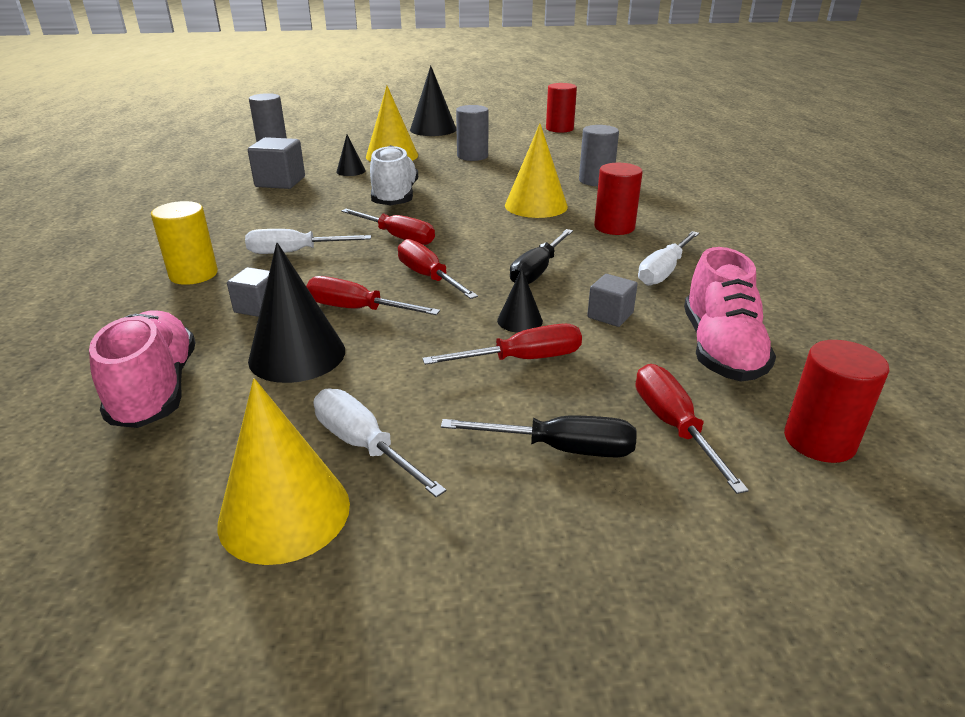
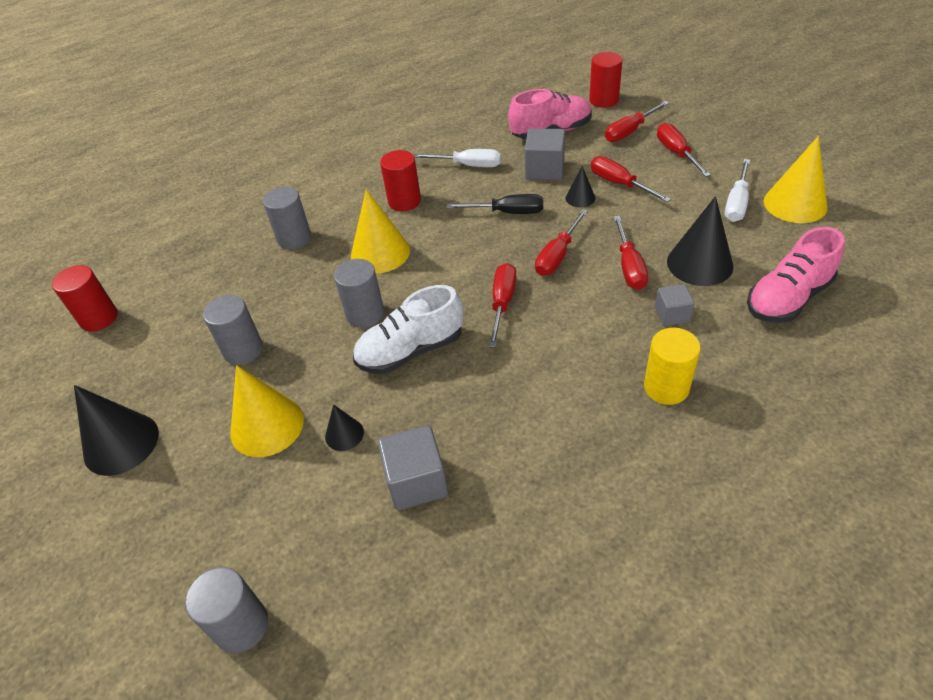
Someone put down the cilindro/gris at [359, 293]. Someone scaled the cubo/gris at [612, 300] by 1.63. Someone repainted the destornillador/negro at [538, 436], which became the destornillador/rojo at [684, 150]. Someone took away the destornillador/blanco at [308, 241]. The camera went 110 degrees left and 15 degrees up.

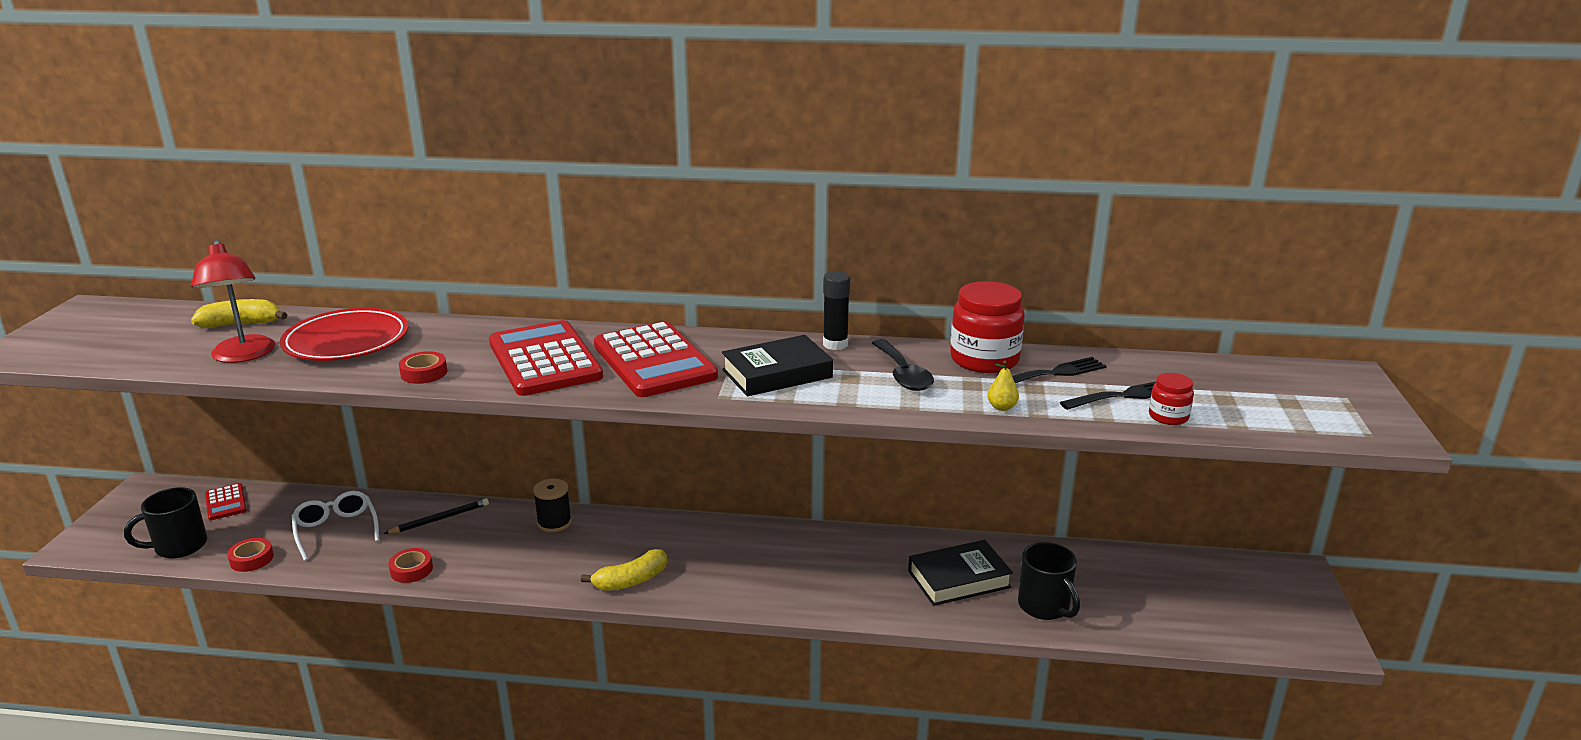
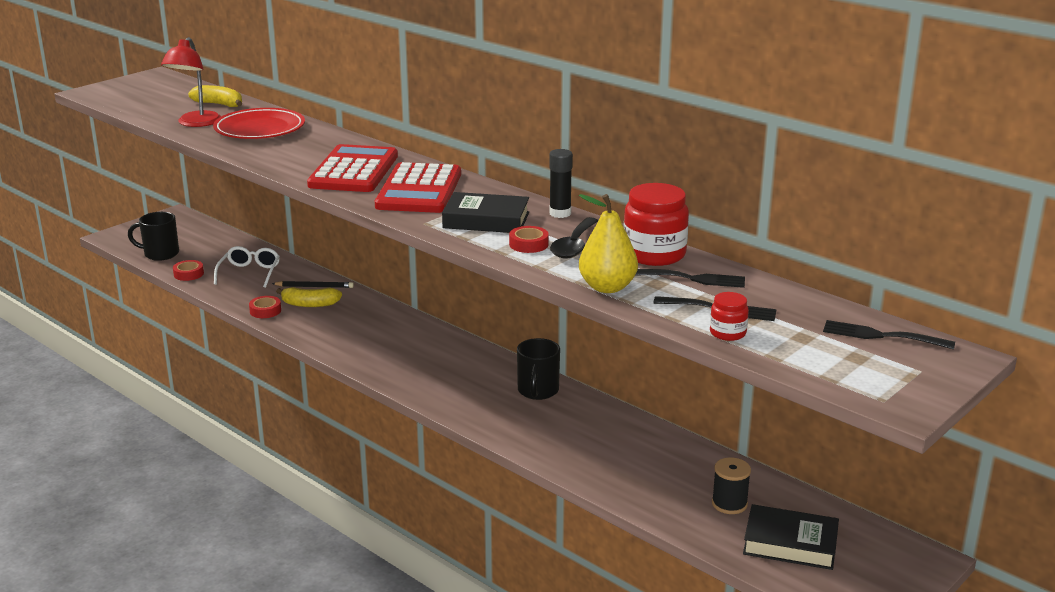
Someone carried the plátano/amarillo from [624, 570] to [309, 297]. Someone carried the cinta adhesiva/rojo from [423, 367] to [529, 239]. Someone carried the taza/negro from [1049, 581] to [538, 369]. Someone scaled the pera/amarillo at [1003, 386] by 2.15. Someone carried the carrete/negro from [552, 505] to [731, 485]. Someone carried the libro/negro from [960, 573] to [791, 537]. Someone put down the tenedor/negro at [889, 334]. Someone took away the calculadora/rojo at [226, 501]. The camera went 35 degrees right and 0 degrees up.

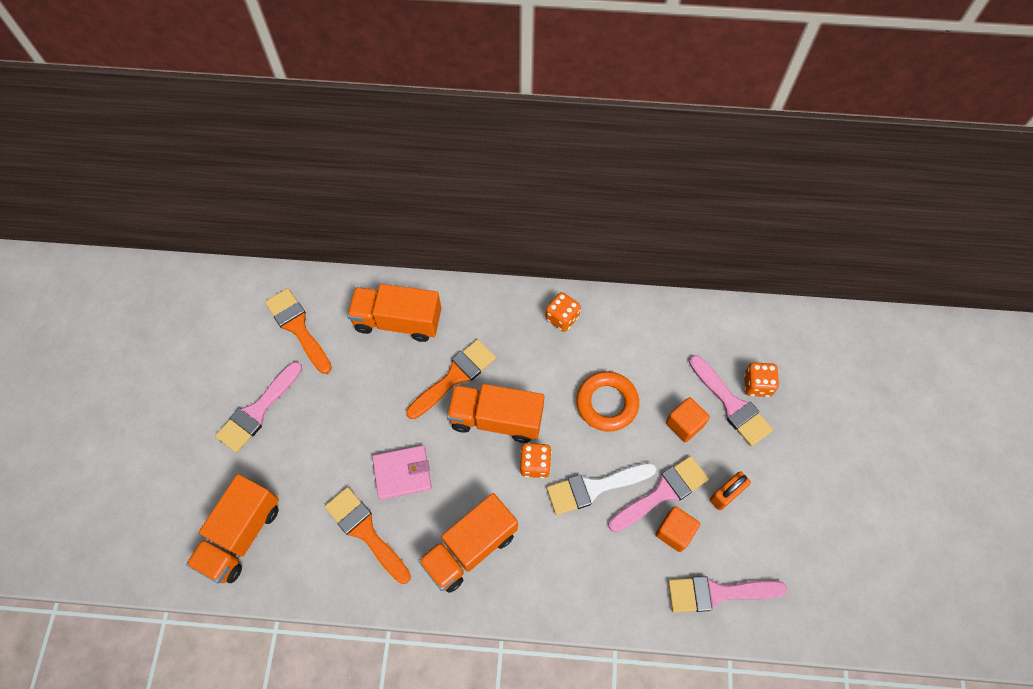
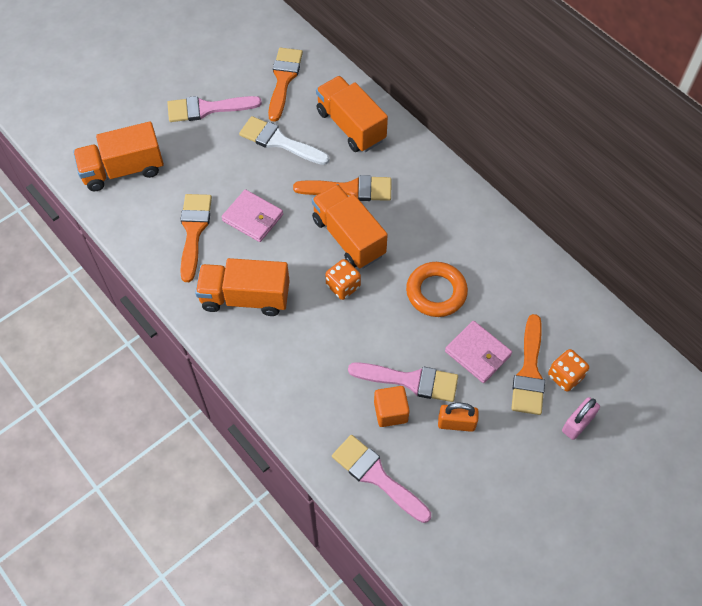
Someone carried the pincel/blanco from [601, 489] to [284, 140]. Someone swapped the cubo/naranja at [688, 419] for the cartera/rosa at [478, 352]. Someone repainted the pincel/rosa at [731, 400], which became the pincel/naranja at [528, 364]. Someone put down the candado/rosa at [581, 418]. Someone took away the dado/naranja at [563, 312]. The camera went 45 degrees right and 5 degrees down.

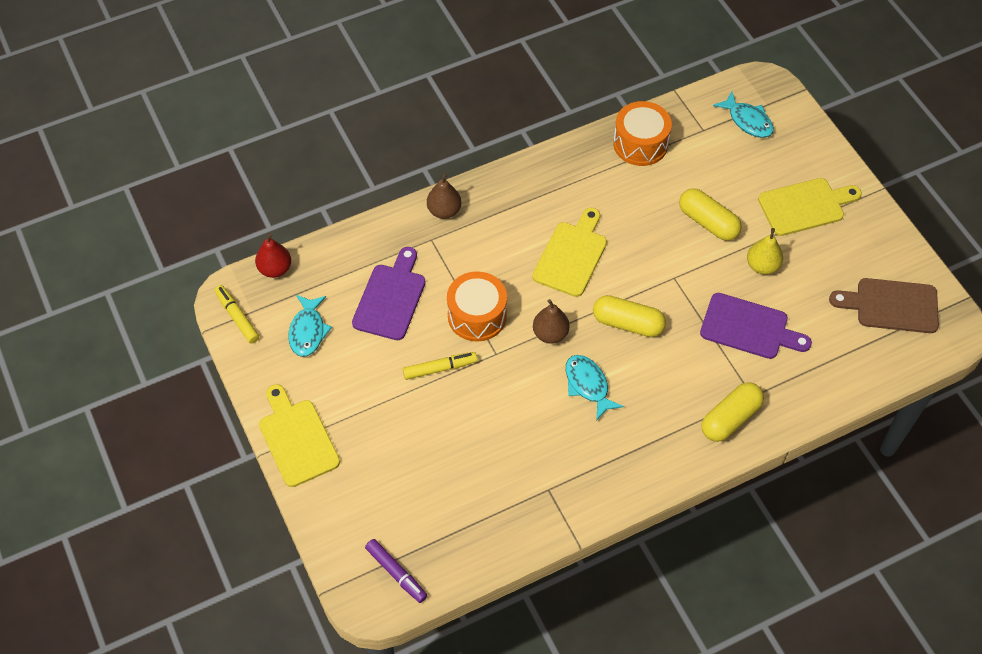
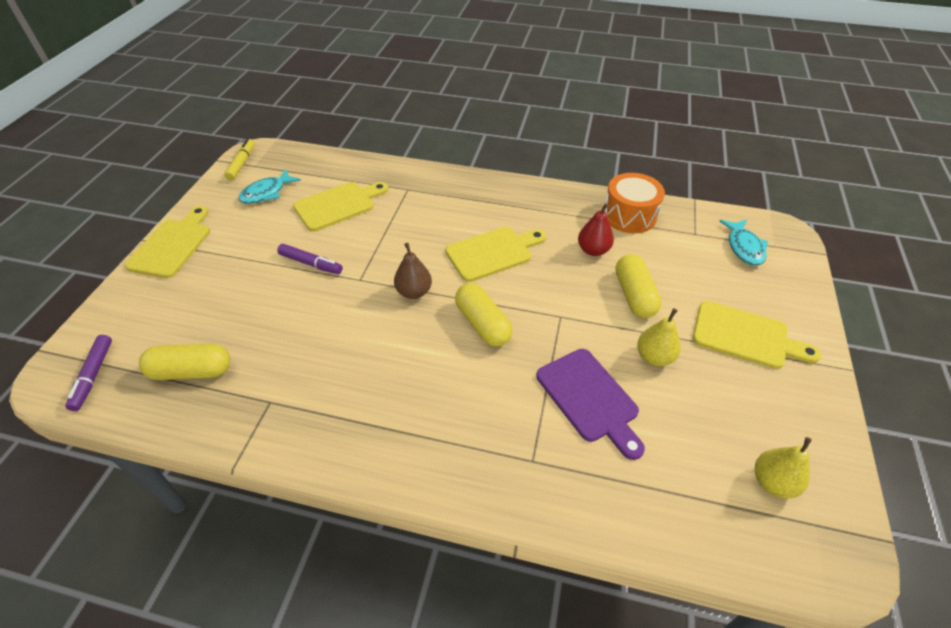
Someone carried the cápsula/amarillo from [732, 412] to [184, 361]. Someone repainted the rotulador/amarillo at [440, 366], which became the rotulador/morado at [310, 259]. Someone repainted the tabla de cortar/morado at [388, 293], which became the tabla de cortar/amarillo at [341, 206]. Someone carried the pera/rojo from [273, 255] to [596, 229]. Someone swapped the tabla de cortar/marrón at [884, 305] for the pera/amarillo at [783, 468]. Someone took away the pera/marrón at [444, 196]. Someone took away the tambor/naranja at [477, 306]. Someone took away the pez/turquesa at [595, 388]. The camera went 40 degrees right and 10 degrees down.

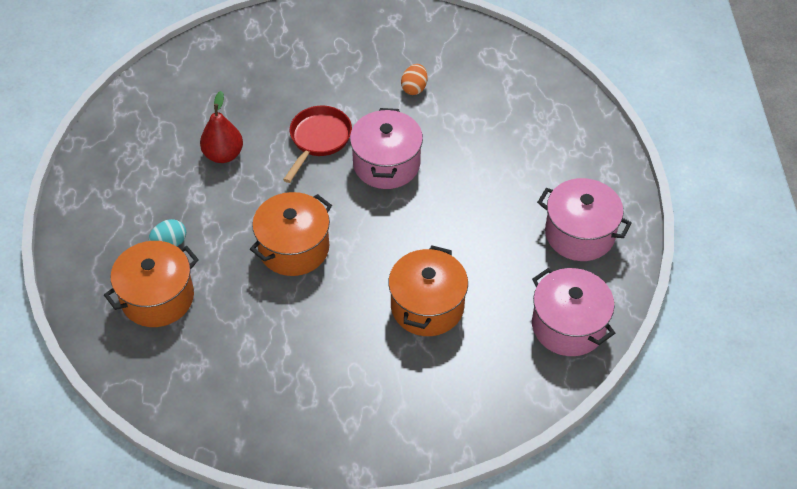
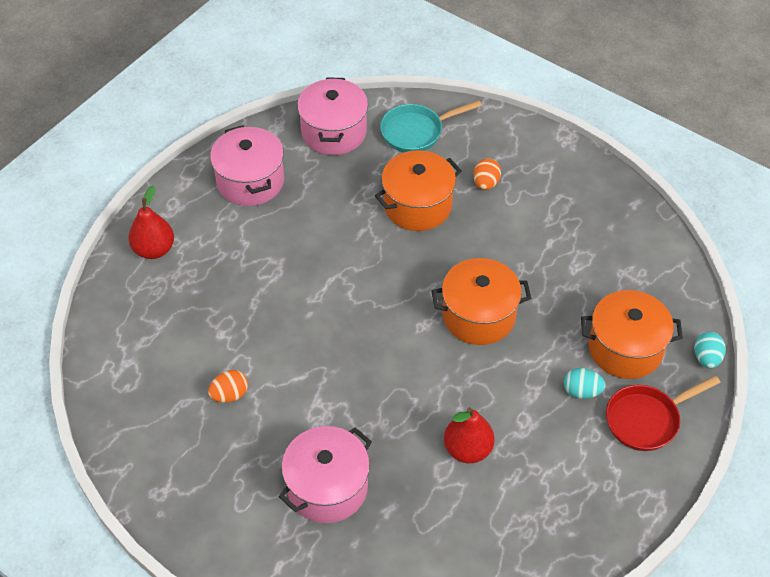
Someone put down the pera/rojo at [151, 222]. Someone carried the olla/rosa from [386, 148] to [325, 474]. Someone put down the sartén/turquesa at [431, 126]. Someone put down the huevo/naranja at [487, 174]. Someone carried the sartén/rojo from [317, 144] to [663, 413]. Someone put down the huevo/turquesa at [710, 350]. The camera went 140 degrees left and 0 degrees up.

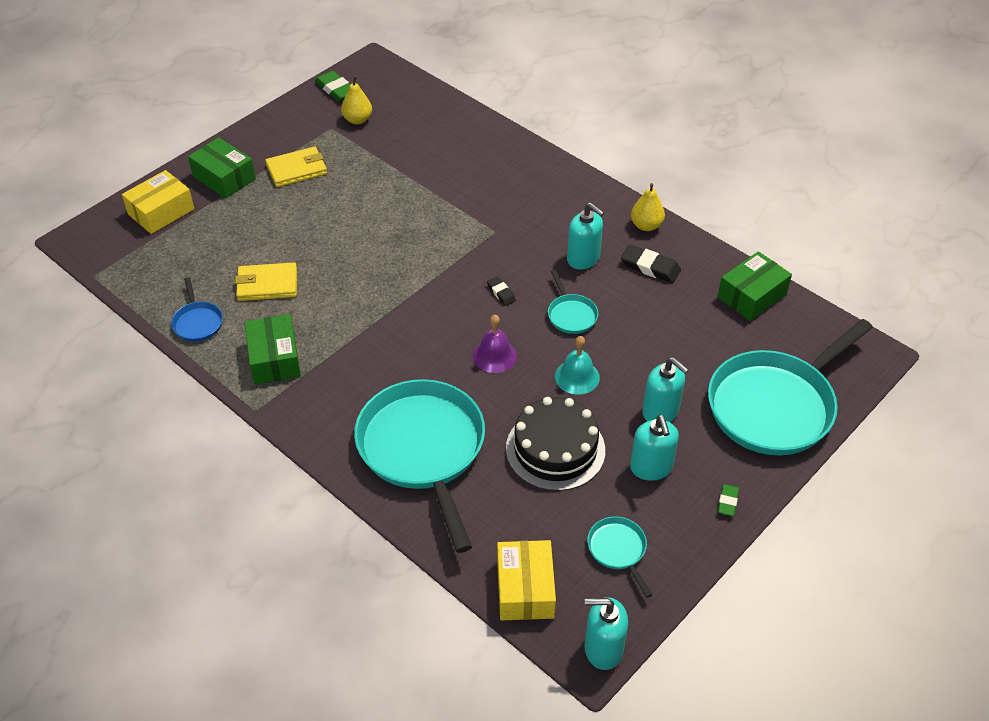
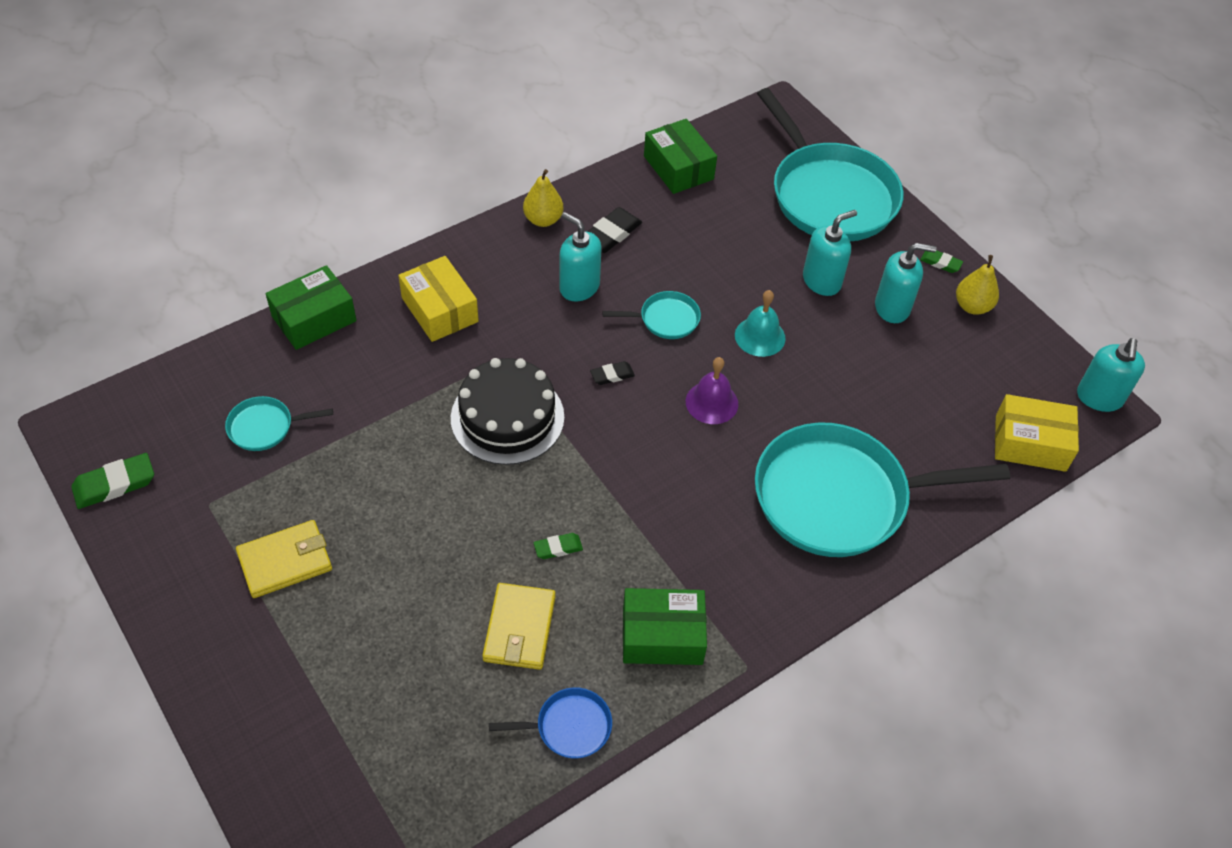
Someone carried the sartén/turquesa from [619, 557] to [279, 423]. Someone rotated the cartera/amarillo at [296, 167] by 75 degrees clockwise. Someone carried the caja/verde from [222, 168] to [311, 307]. Someone carried the caja/amarillo from [158, 202] to [438, 299]. Someone carried the tarta/negro from [555, 444] to [507, 411]. Someone put down the goma de borrar/verde at [558, 546]. Someone rotated the dispensador de jabón/turquesa at [585, 236] by 105 degrees counterclockwise. Someone carried the pera/amarillo from [356, 100] to [977, 285]. The camera went 80 degrees left and 5 degrees up.

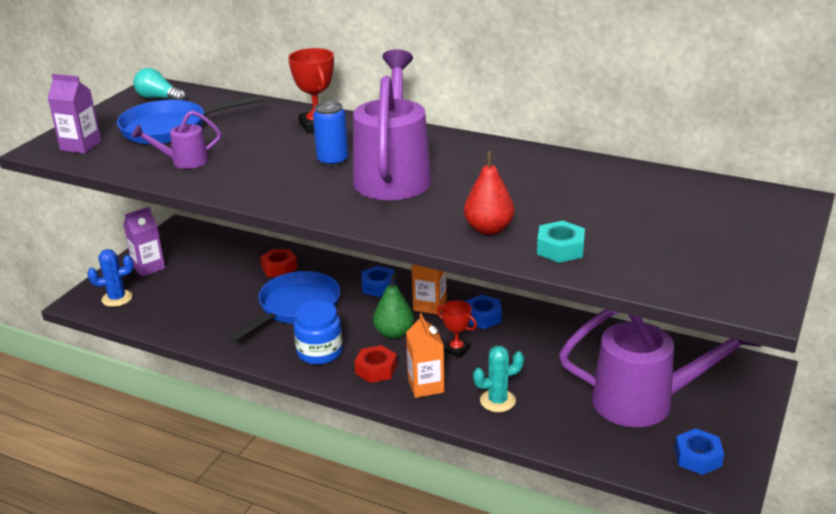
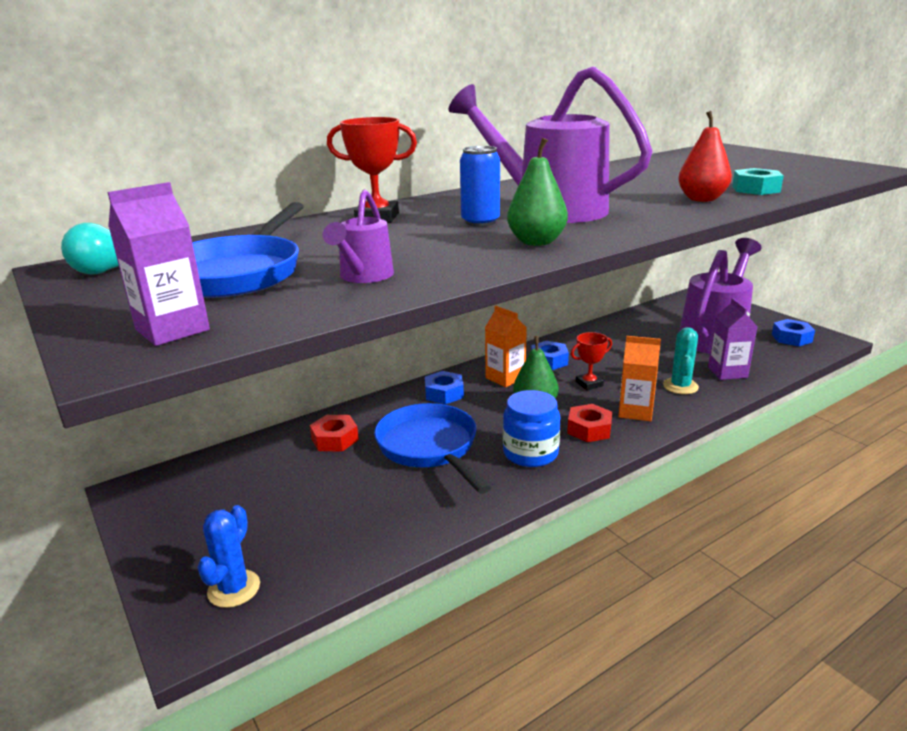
Someone put down the pera/verde at [537, 192]. Someone carried the cartón de leche/morado from [144, 242] to [733, 339]. The camera went 60 degrees left and 5 degrees down.

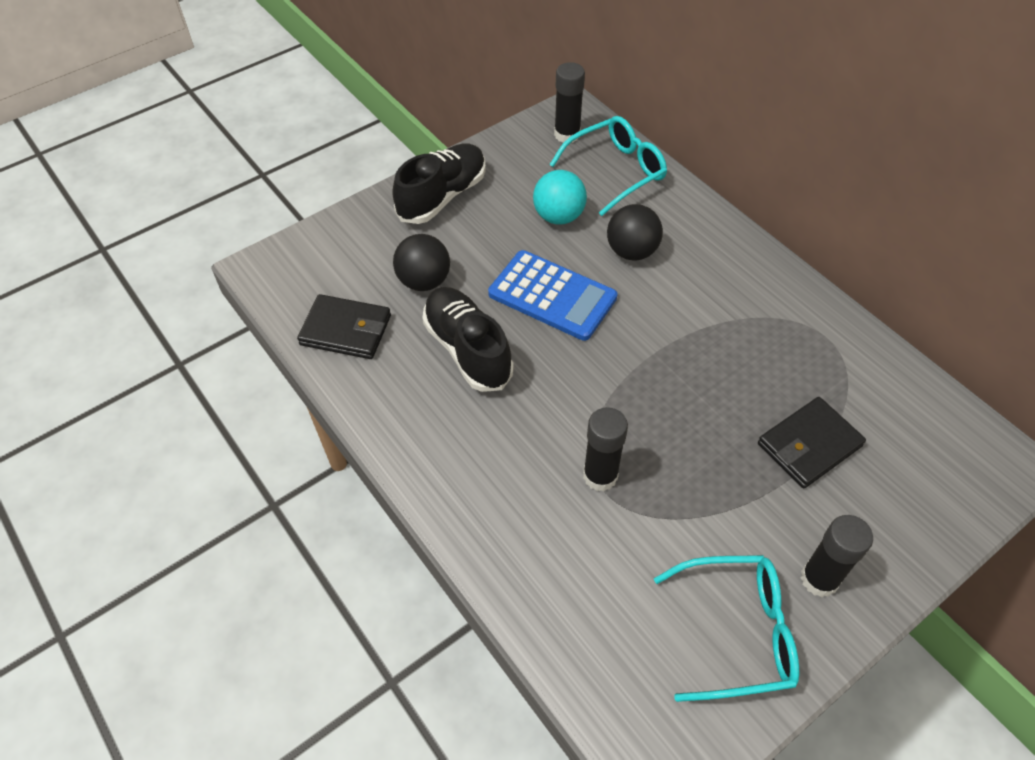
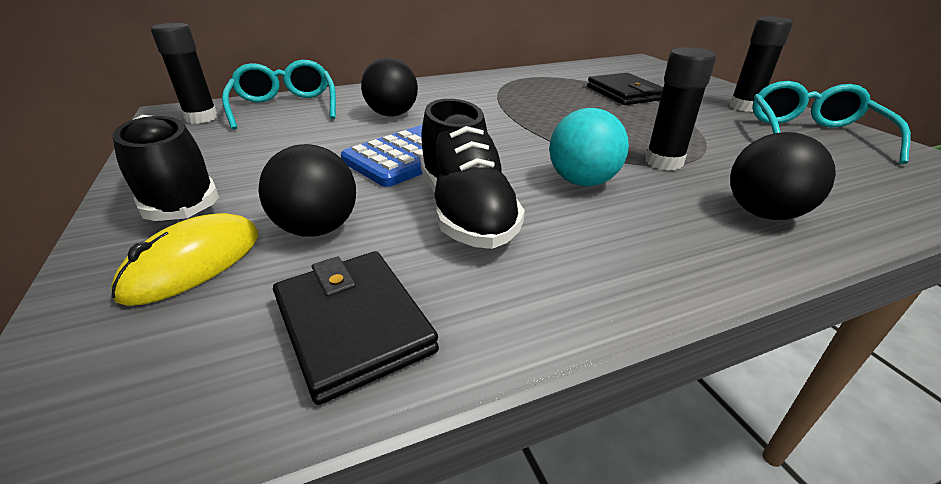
Someone put down the ratón/amarillo at [184, 259]. Someone rotated the cartera/negro at [344, 326] by 60 degrees counterclockwise. Someone rotated the zapato/negro at [468, 339] by 90 degrees counterclockwise. Someone carried the pelota/turquesa from [560, 197] to [589, 147]. Someone put down the pelota/negro at [783, 176]. The camera went 75 degrees left and 20 degrees down.

